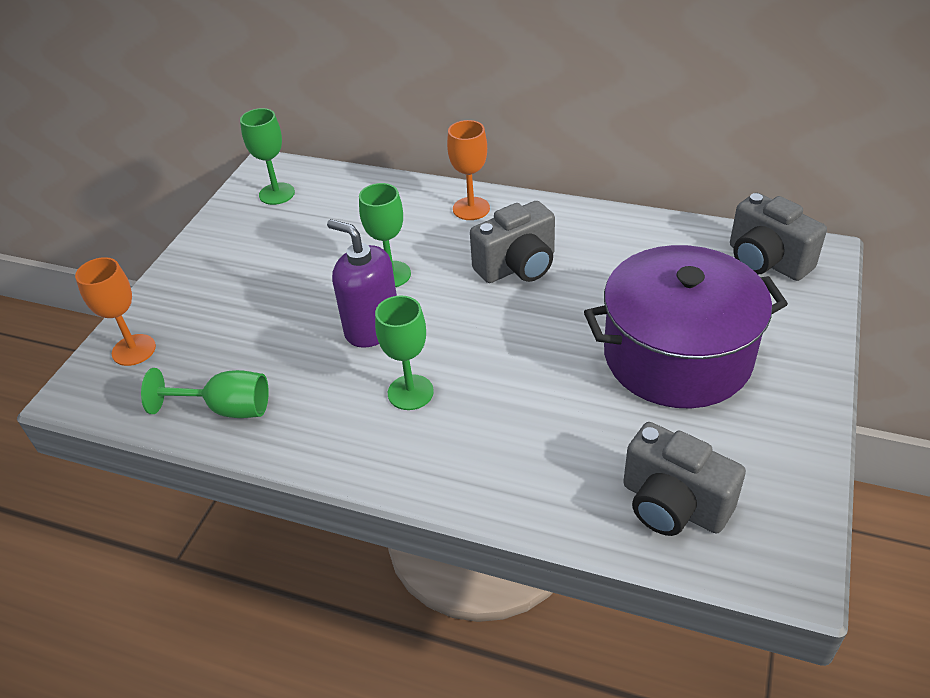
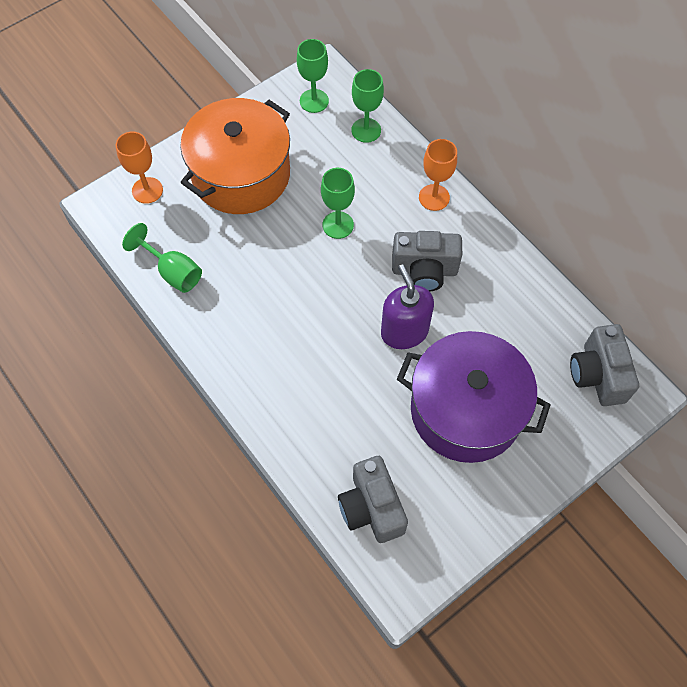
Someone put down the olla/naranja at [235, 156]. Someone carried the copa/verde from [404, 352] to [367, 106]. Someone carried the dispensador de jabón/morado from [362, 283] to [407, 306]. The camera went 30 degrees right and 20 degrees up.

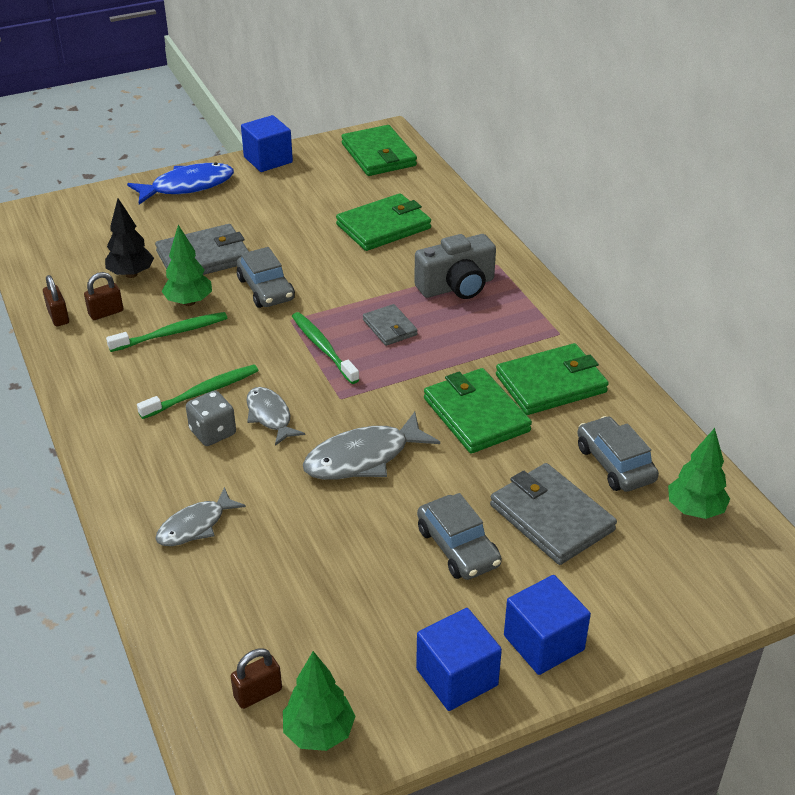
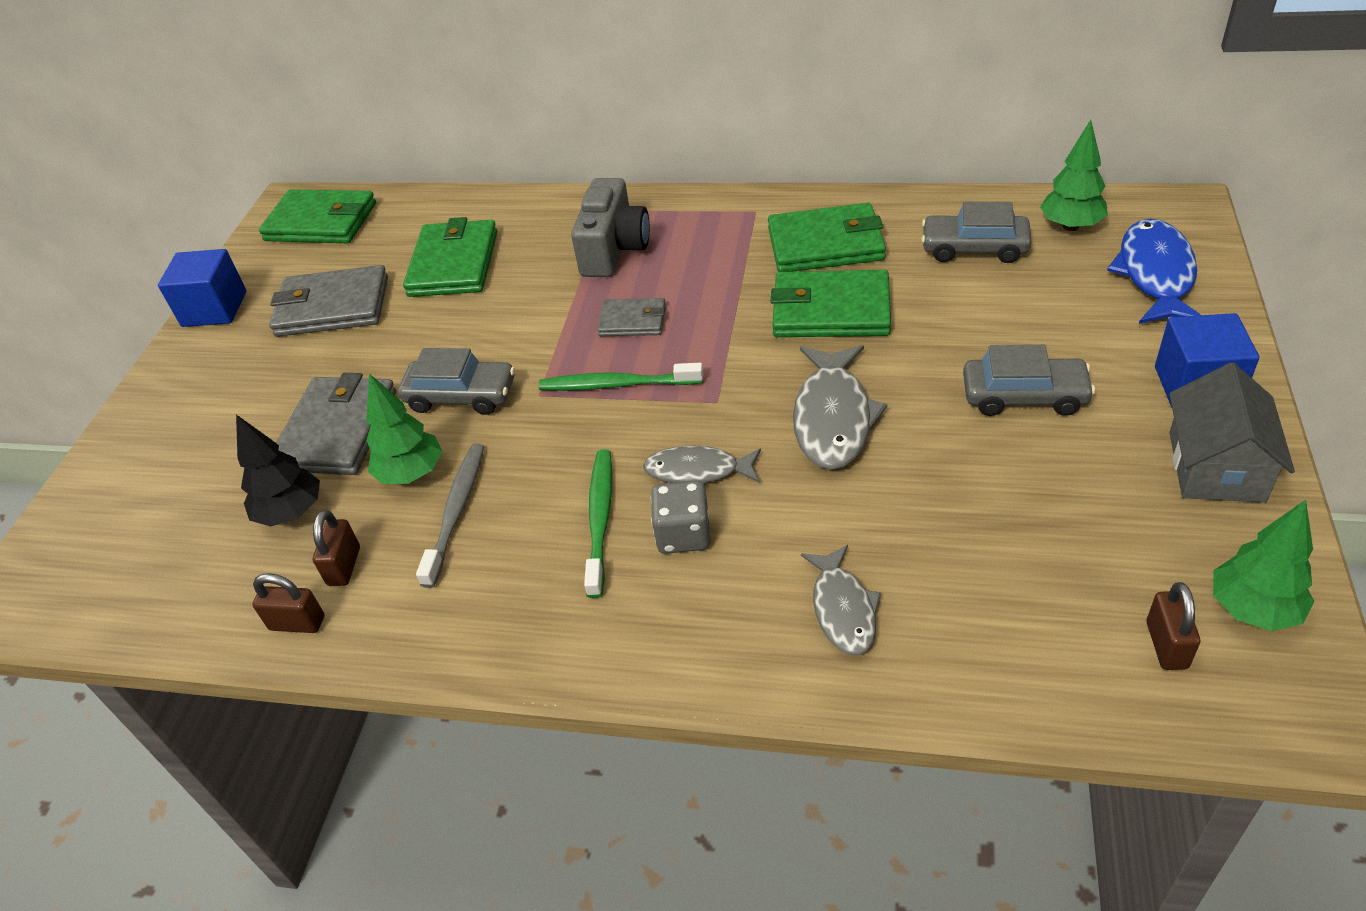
Someone carried the cartera/gris from [553, 514] to [328, 301]. Someone repainted the cepillo de dientes/verde at [166, 332], which became the cepillo de dientes/gris at [450, 515]. Someone rotated the cartera/verde at [552, 379] by 75 degrees clockwise. Someone carried the pez/azul from [180, 183] to [1154, 271]. Someone swapped the cubo/azul at [459, 659] for the casa/gris at [1232, 433]. The camera went 50 degrees left and 5 degrees up.

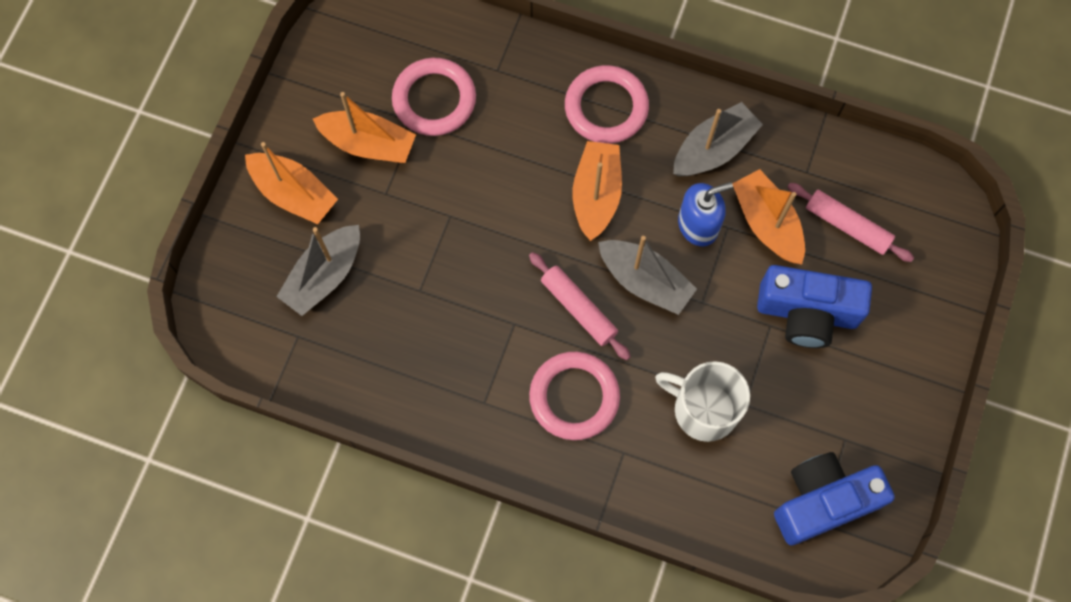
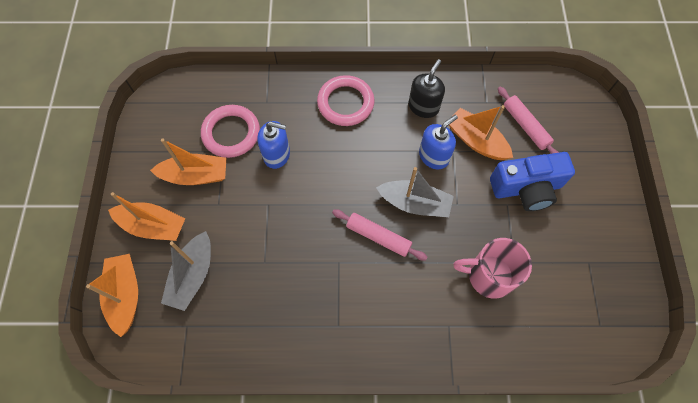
Someone carried the barco/naranja from [597, 191] to [112, 295]. Someone put down the dispensador de jabón/azul at [273, 145]. Someone swapped the barco/gris at [718, 139] for the dispensador de jabón/negro at [427, 88]. Someone repainted the taza/blanco at [702, 401], which became the taza/rosa at [493, 268]. Someone rotated the rodillo/rosa at [851, 222] by 45 degrees clockwise. Someone took away the anillo/rosa at [574, 396]. Someone took away the cámara/azul at [834, 498]. The camera went 20 degrees left and 5 degrees down.

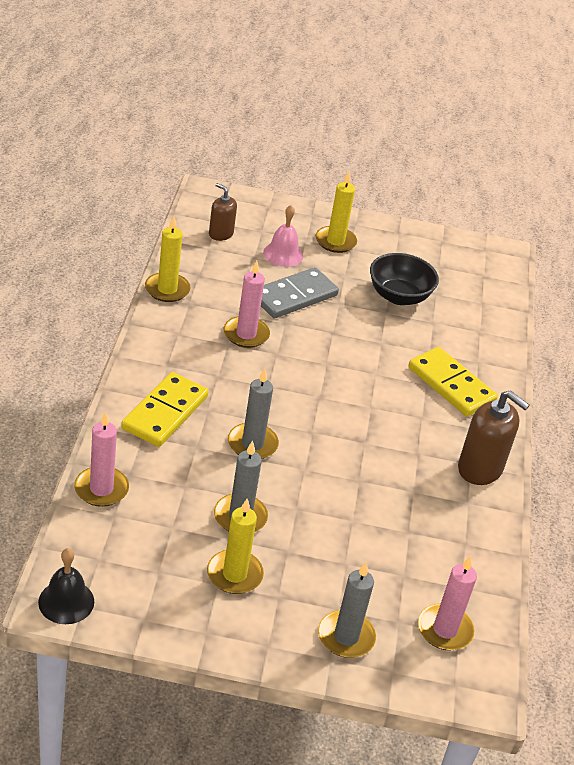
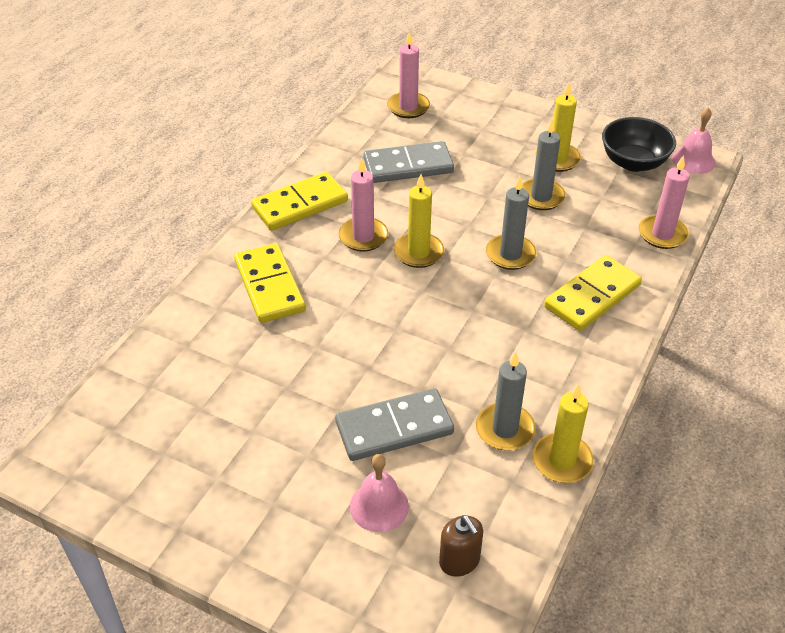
Someone swapped the dispensador de jabón/marrón at [494, 437] for the ficha de dominó/amarillo at [299, 201]. Someone carried the vela/rosa from [247, 304] to [363, 205]. Someone put down the ficha de dominó/gris at [409, 162]. Someone carried the vela/amarillo from [336, 212] to [419, 221]. Someone carried the vela/gris from [347, 610] to [506, 400]. Someone carried the cuenco/negro from [404, 279] to [639, 144]. Someone repainted the campana/negro at [66, 586], which became the campana/rosa at [694, 141]. The camera went 155 degrees left and 5 degrees up.

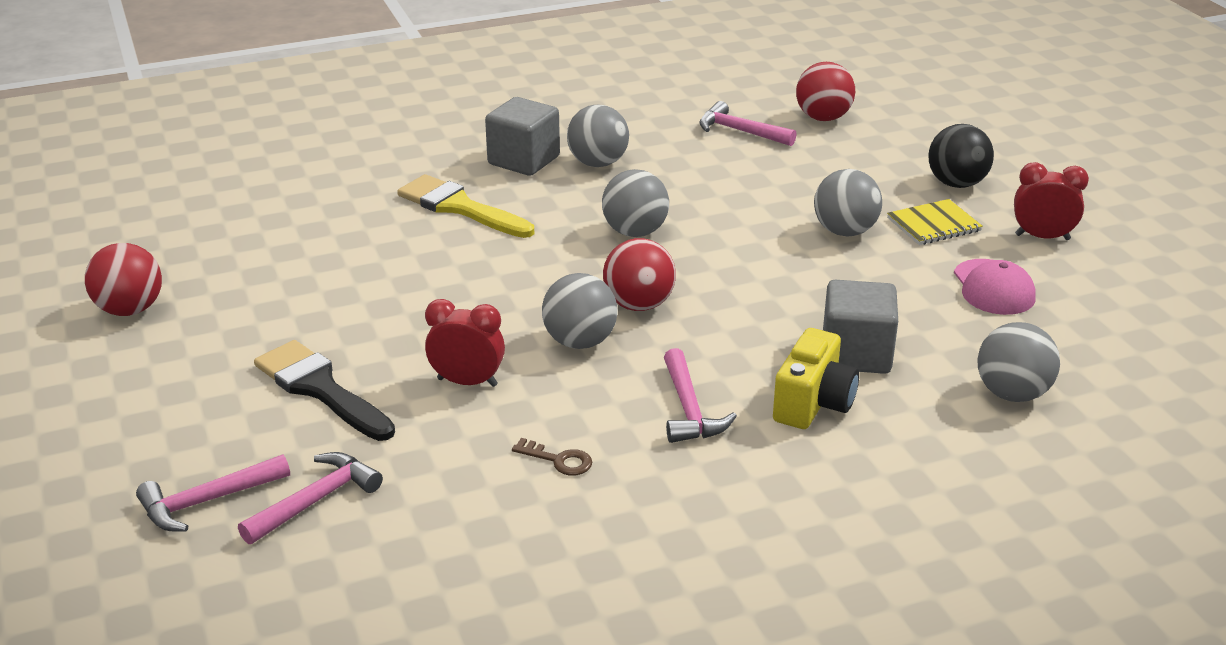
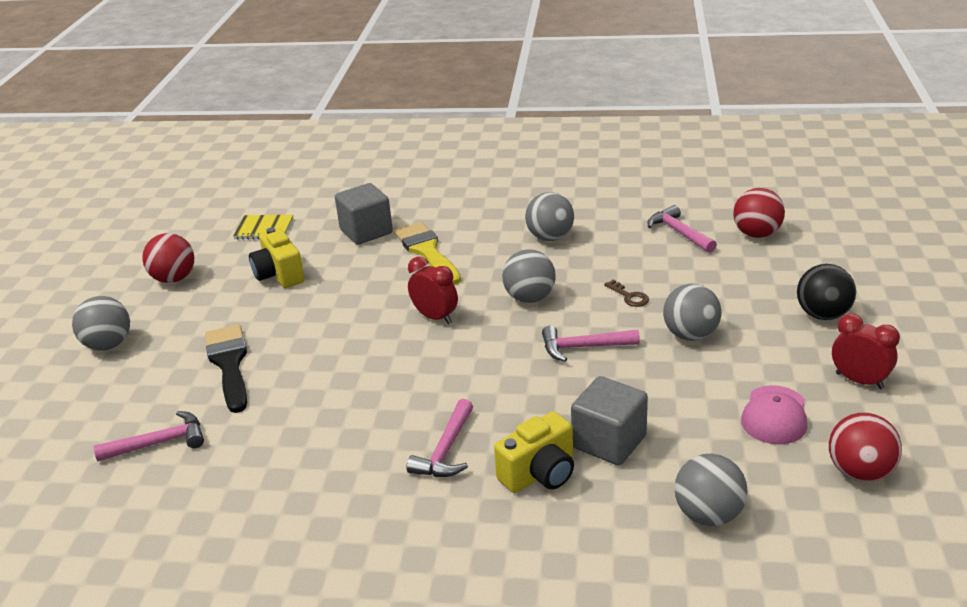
Someone carried the pelota/gris from [580, 311] to [101, 323]. Someone carried the cuaderno/amarillo from [935, 222] to [263, 227]. Someone put down the cámara/amarillo at [277, 257]. Someone carried the cubo/gris from [522, 136] to [364, 214]. Someone carried the despertador/rojo from [465, 343] to [433, 290]. Someone carried the martillo/rosa from [213, 493] to [591, 344]. Someone carried the llave/marrón from [552, 457] to [626, 293]. Someone carried the pelota/rojo from [639, 274] to [865, 447]. The camera went 30 degrees right and 0 degrees up.

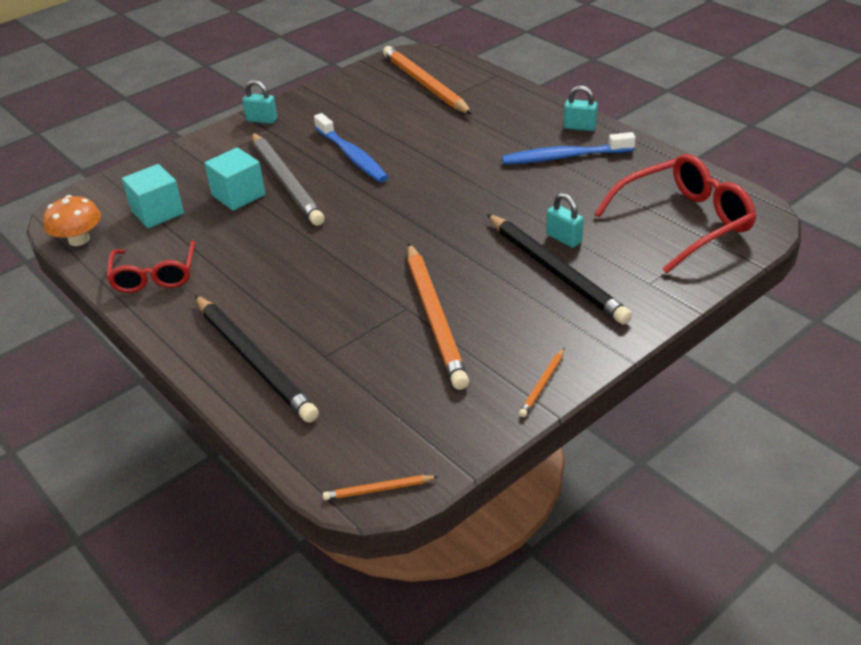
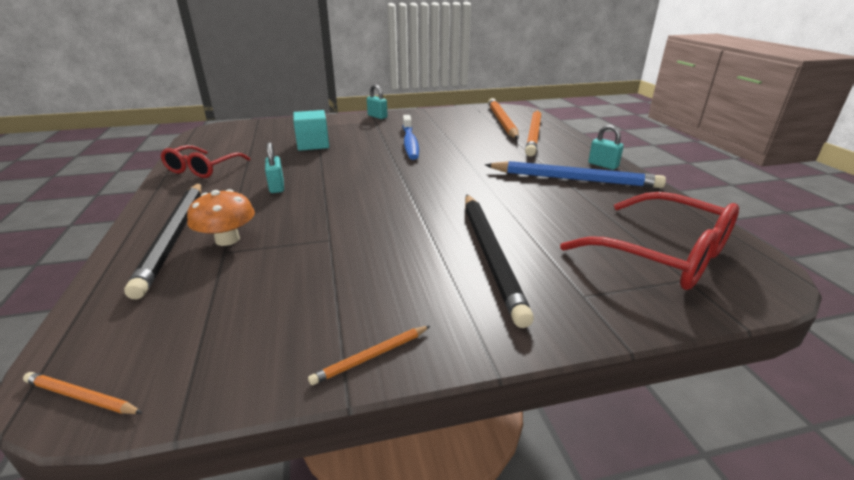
Someone carried the seta/naranja from [72, 220] to [221, 217]. Someone carried the candado/turquesa from [565, 220] to [274, 167]. Someone swapped the cepillo de dientes/azul at [569, 148] for the lápiz/azul at [575, 174]. Someone carried the lápiz/naranja from [438, 316] to [533, 133]. Someone rotated the gafas/rojo at [675, 214] by 45 degrees clockwise. Someone took away the cubo/turquesa at [153, 196]. Someone took away the lápiz/gris at [288, 179]. The camera went 25 degrees right and 10 degrees down.

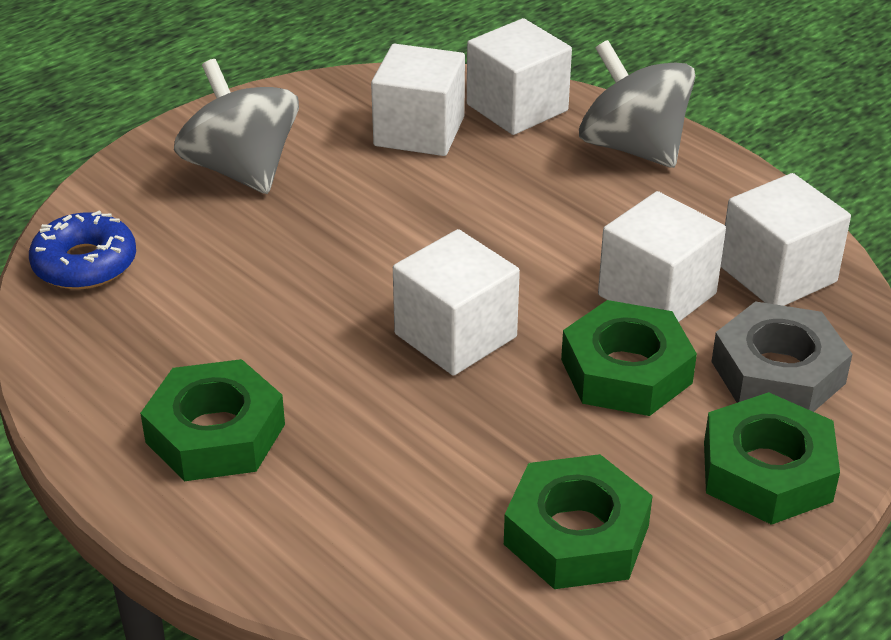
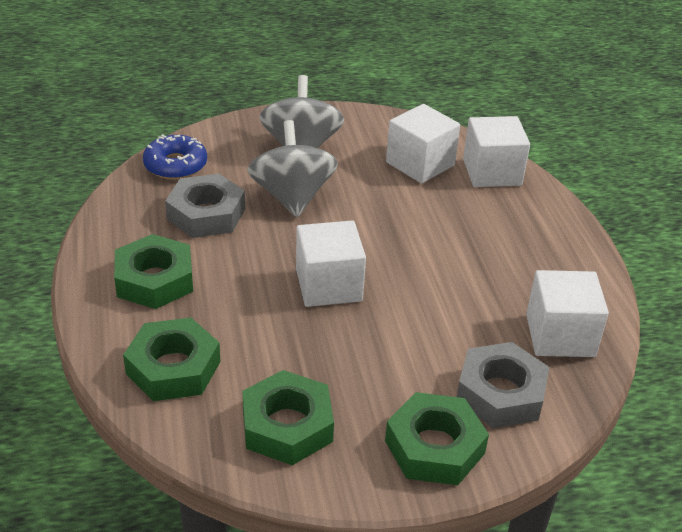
Someone carried the tuerca/verde from [629, 358] to [171, 359]. Someone put down the tuerca/gris at [205, 206]. Someone carried the peonza/gris from [637, 104] to [292, 168]. Someone took away the cubo/blanco at [662, 256]. The camera went 30 degrees right and 0 degrees up.

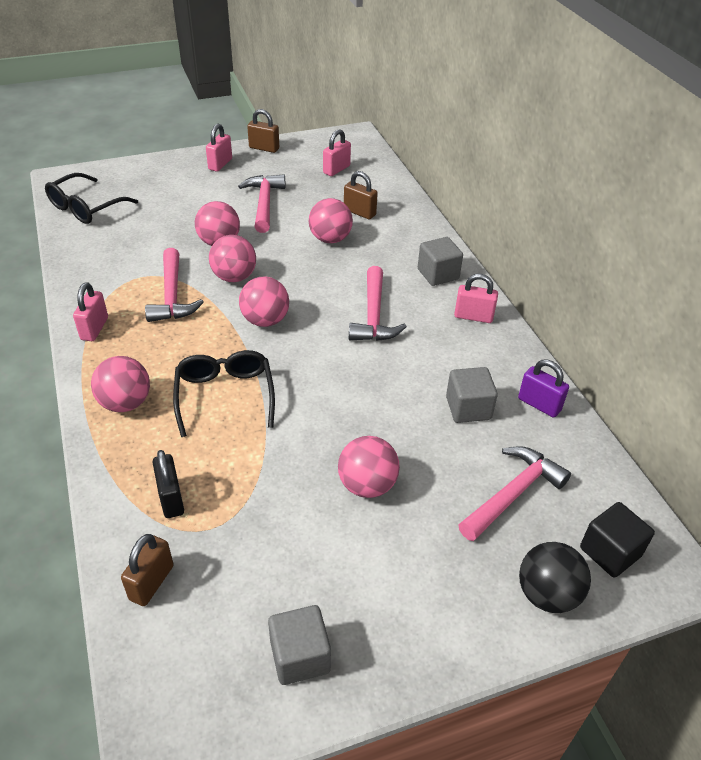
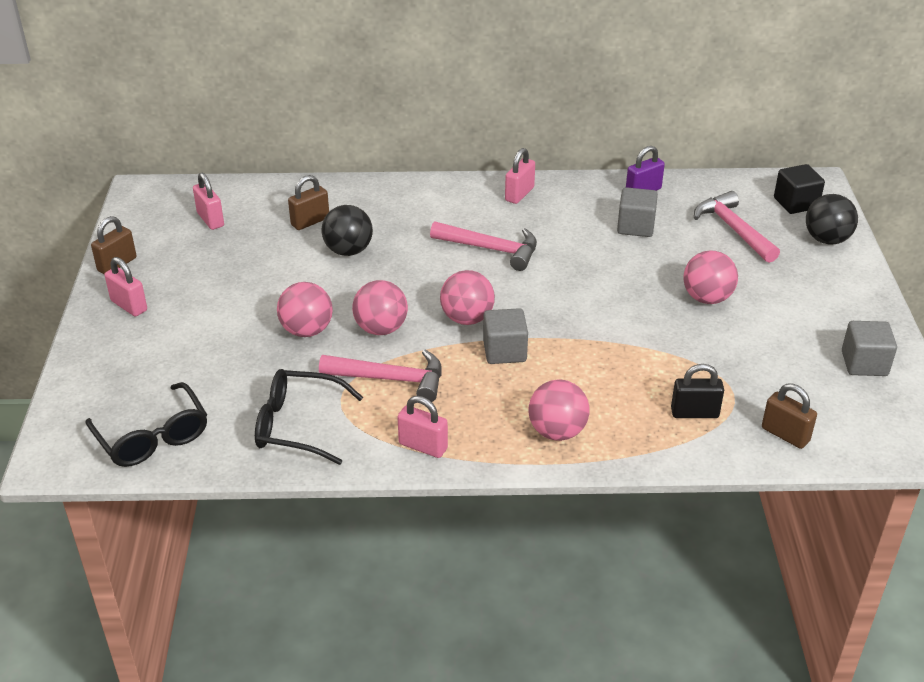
Someone carried the gafas/negro from [224, 393] to [309, 417]. Someone repainted the pelota/rosa at [331, 220], which became the pelota/negro at [347, 230]. Someone carried the cubo/gris from [440, 261] to [505, 336]. Someone took away the martillo/rosa at [261, 203]. The camera went 70 degrees left and 5 degrees down.

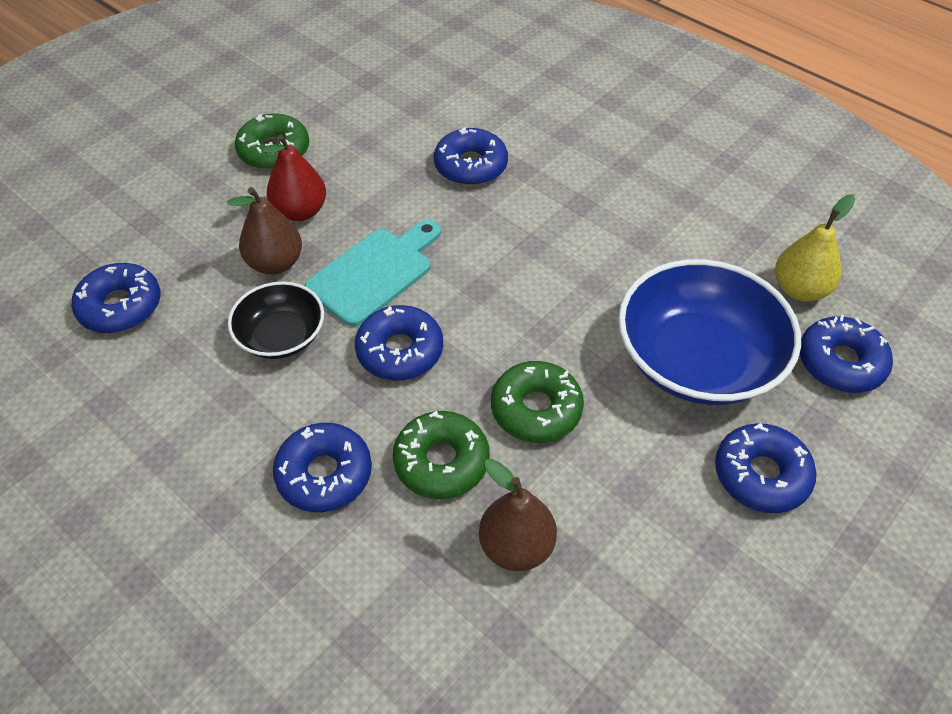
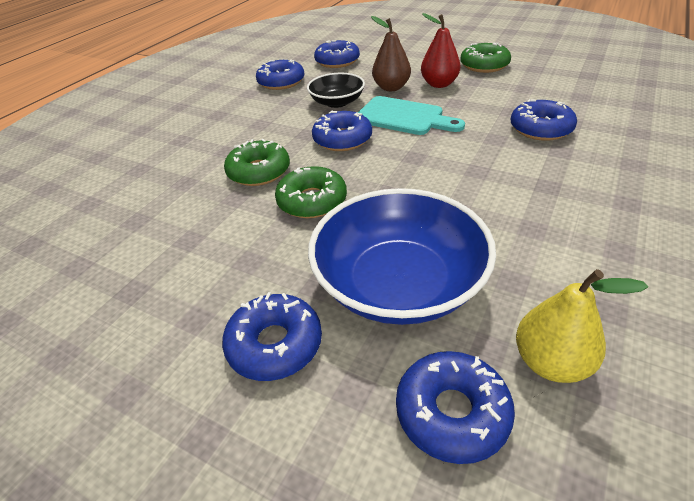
Someone carried the rosquilla/azul from [322, 467] to [280, 75]. Someone took away the pera/marrón at [518, 515]. The camera went 80 degrees right and 10 degrees down.

